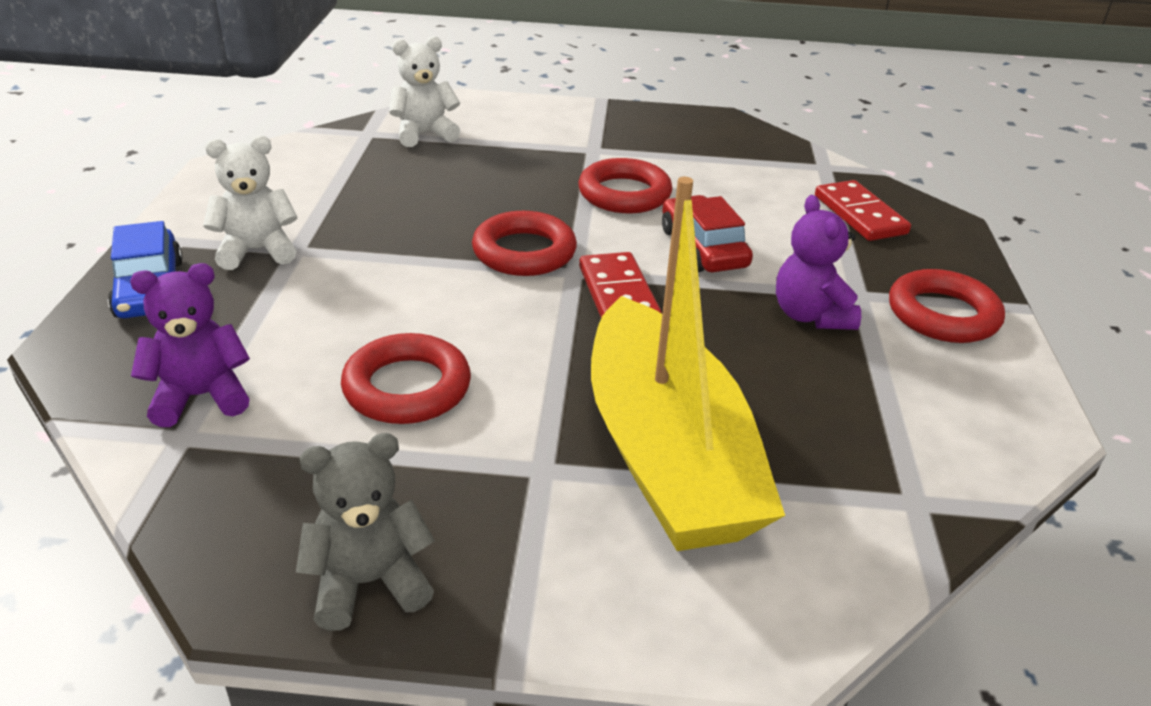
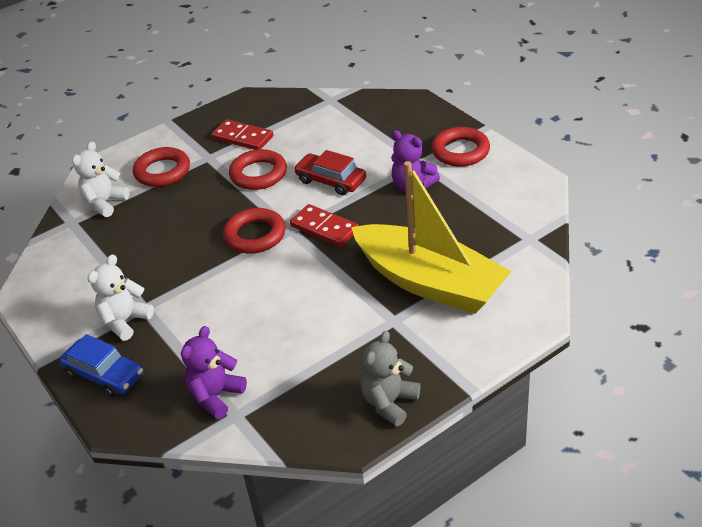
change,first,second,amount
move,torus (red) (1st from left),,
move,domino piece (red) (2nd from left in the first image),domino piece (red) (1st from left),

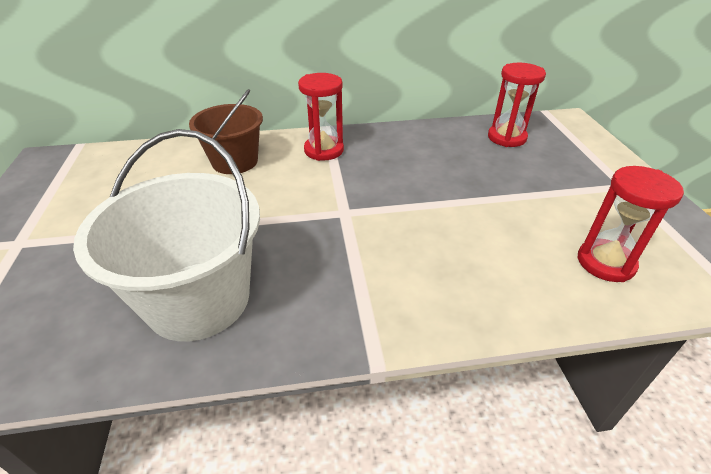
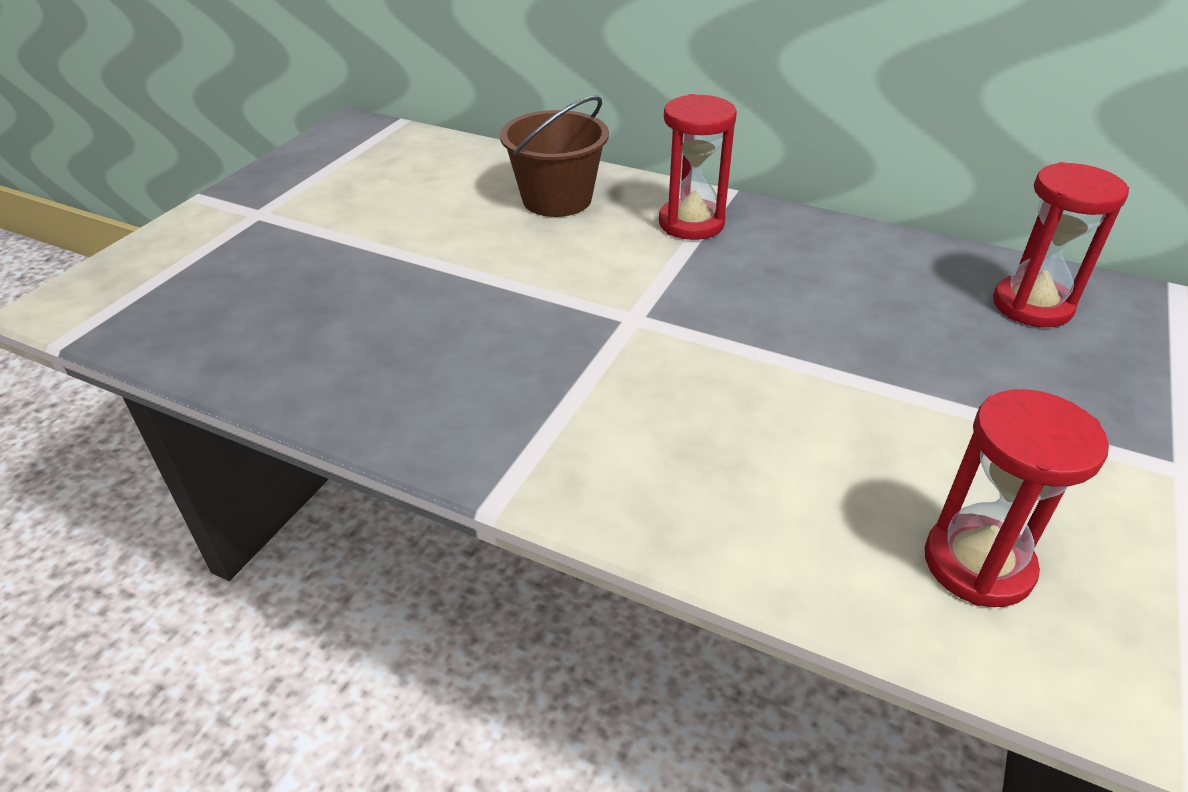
change,first,second,amount
delete,bucket (snow-white),,

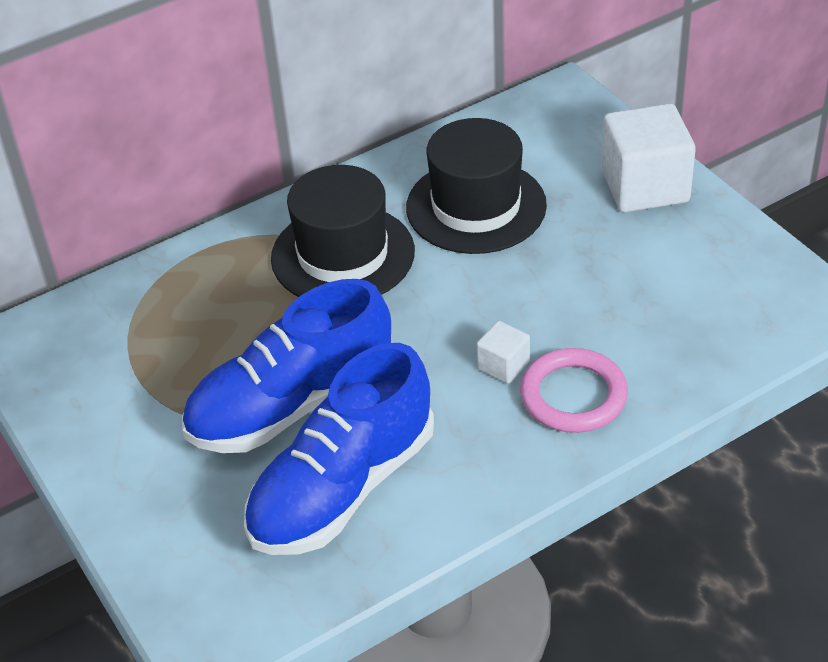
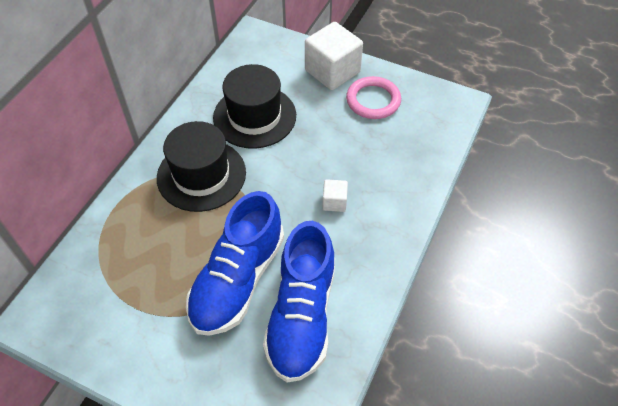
change,first,second,amount
move,torus (rose-pink),,

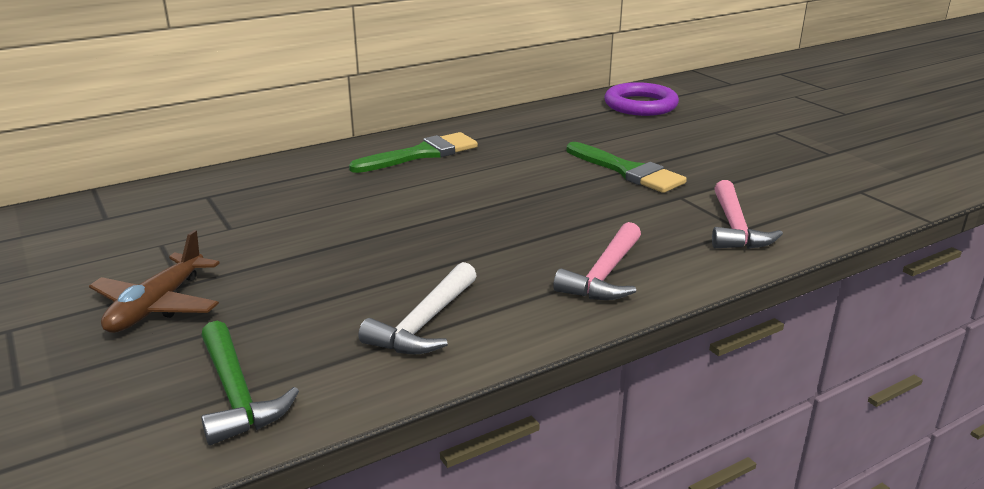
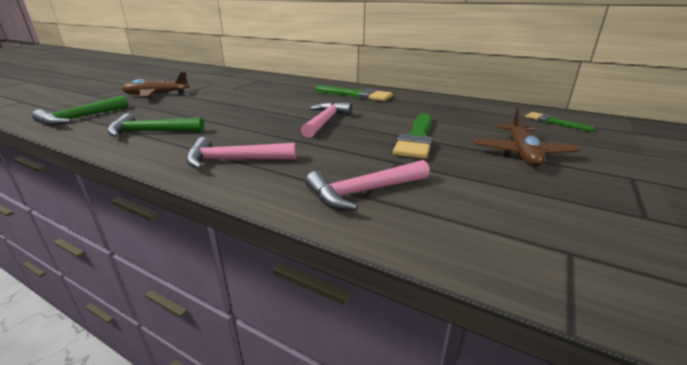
change,first,second,amount
recolor,hammer (snow-white),hammer (green) (2nd from left),
replace,torus (royal purple),brush (green) (3rd from left),
insert,,hammer (rose-pink) (2nd from left),
insert,,toy plane (dark brown) (2nd from left),

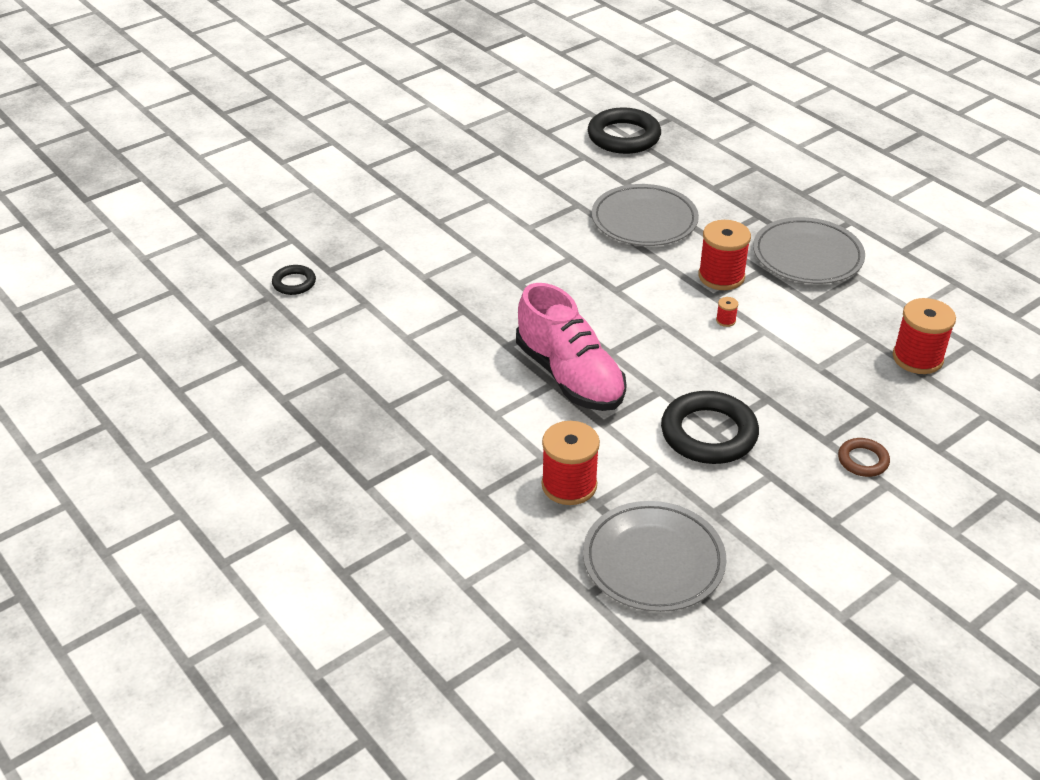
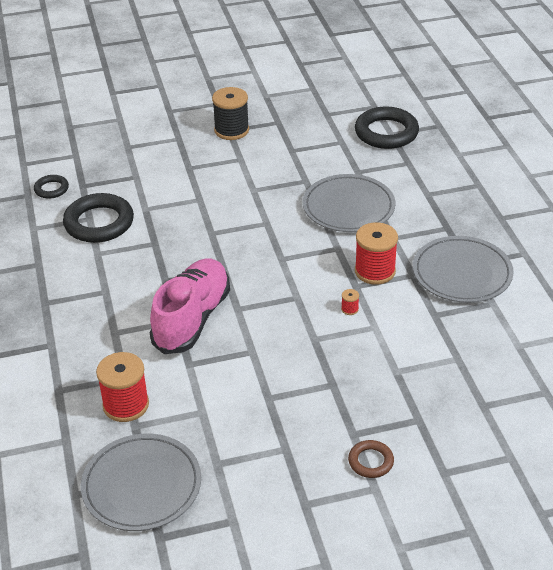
change,first,second,amount
rotate,shoe (rose-pink),,150 degrees counterclockwise
move,torus (jet-black) (3rd from left in the first image),torus (jet-black) (2nd from left),
delete,bobbin (red) (4th from left),,
insert,,bobbin (jet-black),

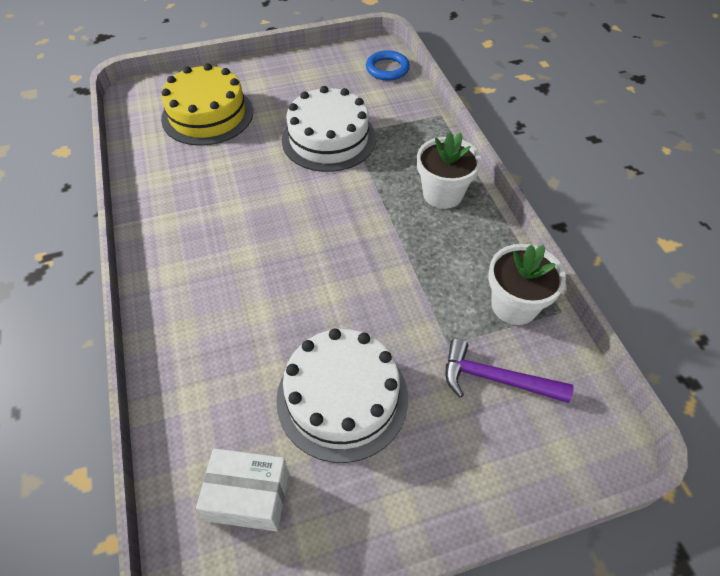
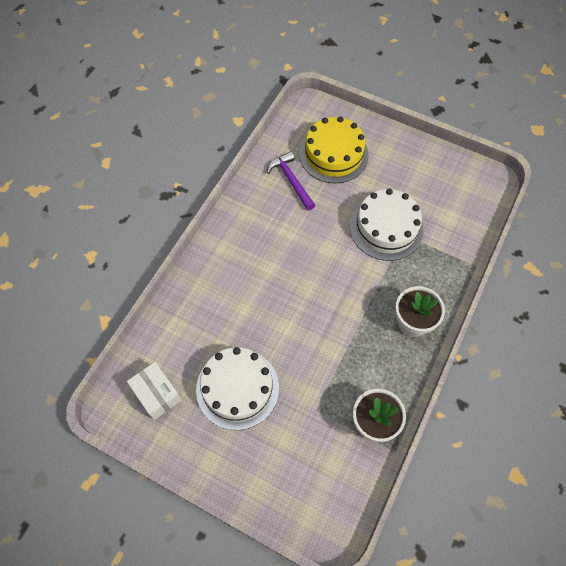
change,first,second,amount
delete,torus (cobalt),,
move,hammer (royal purple),,

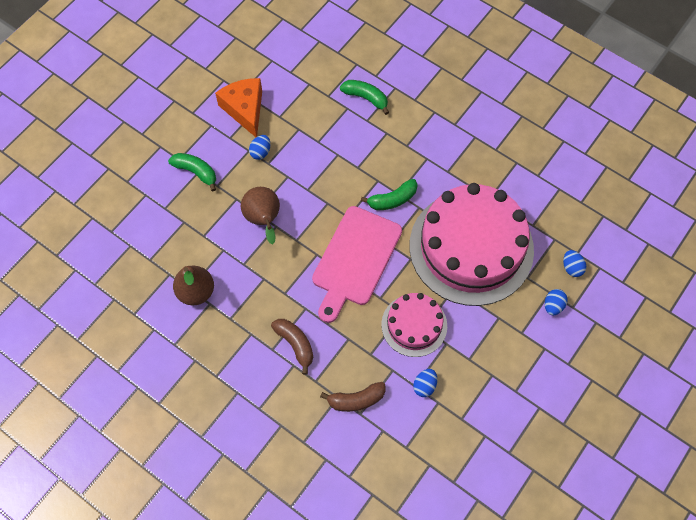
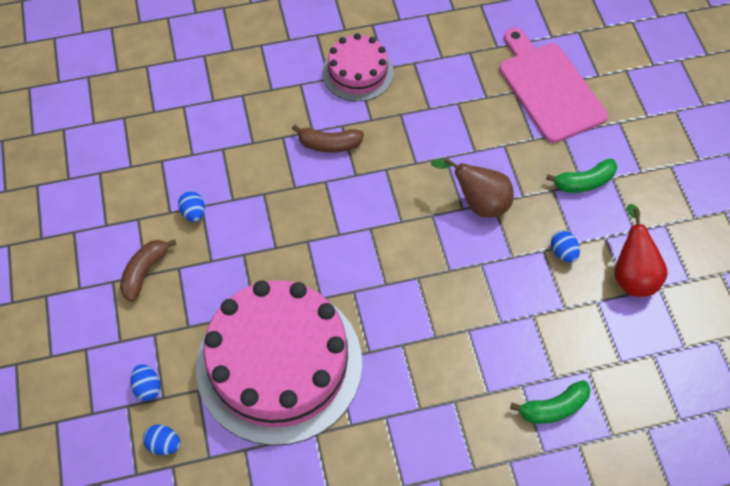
change,first,second,amount
delete,pear fruit (dark brown) (1st from left),,
replace,piece of cheese (orange),pear fruit (red),
move,chopping board (rose-pink),,
move,banana (dark brown) (2nd from left in the first image),banana (dark brown) (1st from left),
delete,banana (green) (3rd from left),,
move,gateau (rose-pink) (1st from left in the first image),gateau (rose-pink) (2nd from left),

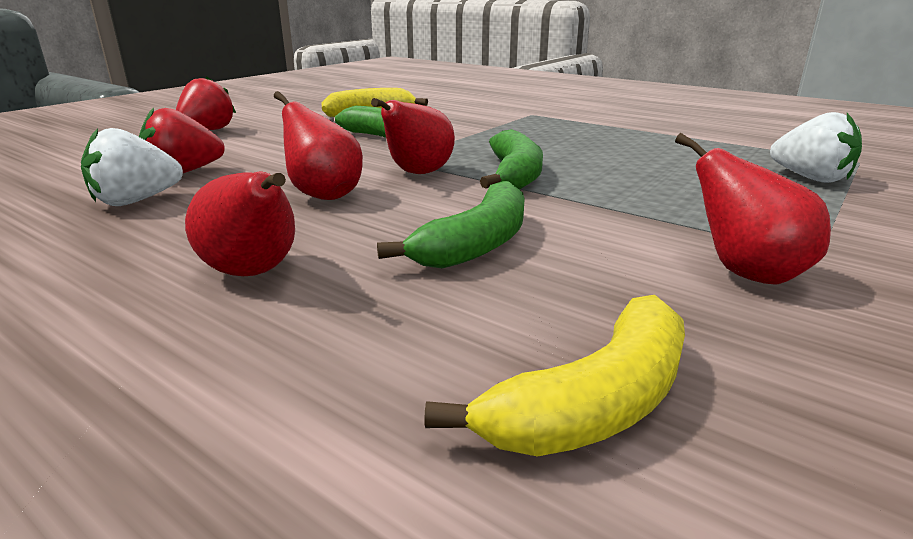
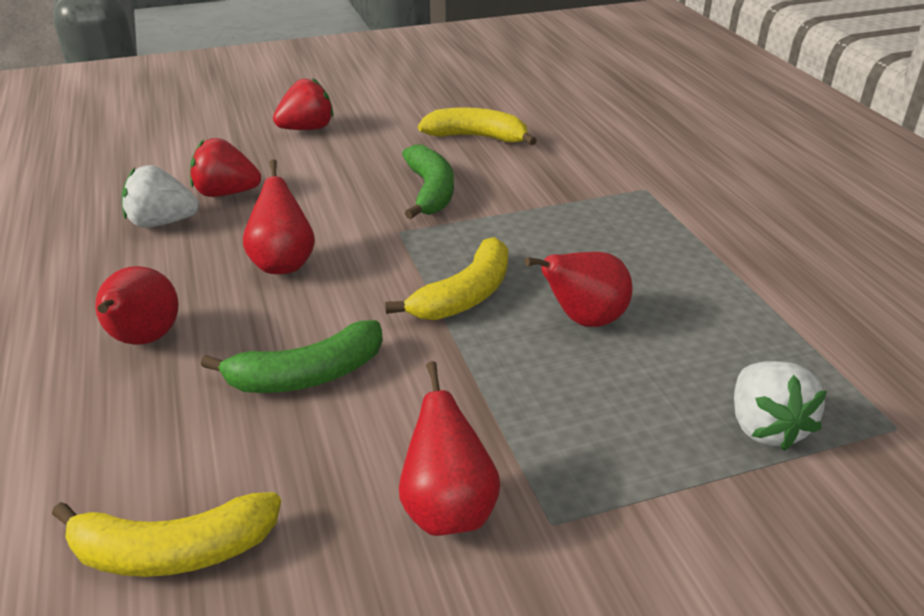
change,first,second,amount
move,pear fruit (red) (3rd from left in the first image),pear fruit (red) (4th from left),
recolor,banana (green) (3rd from left),banana (yellow) (2nd from left),

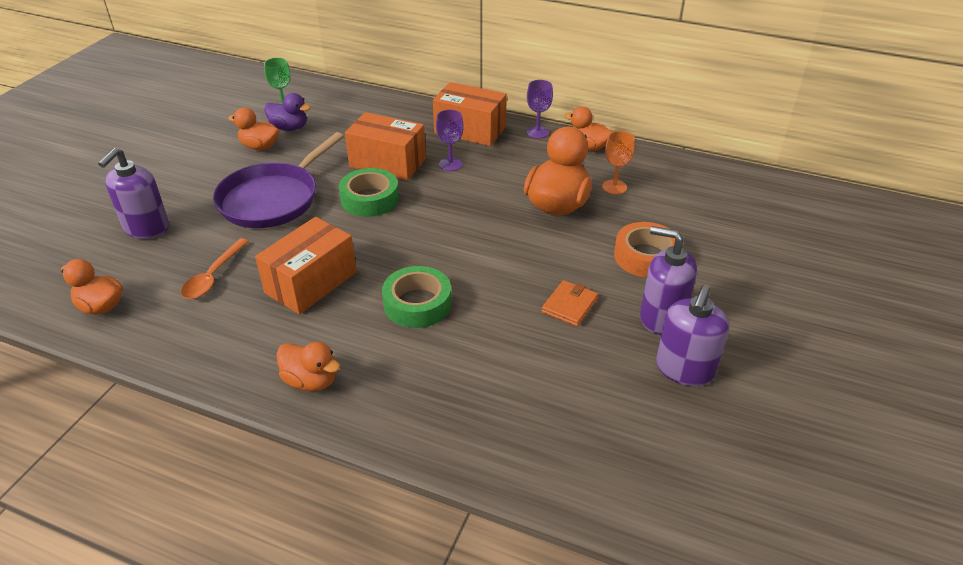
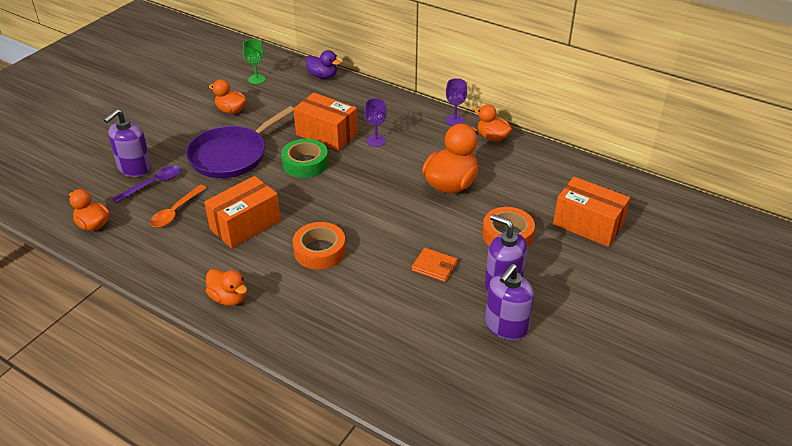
change,first,second,amount
move,duck (royal purple),,
recolor,tape (green) (2nd from left),tape (orange) (1st from left),
move,parcel (orange) (3rd from left),,
rotate,wallet (orange),,75 degrees clockwise
delete,goblet (orange),,
insert,,spoon (royal purple),

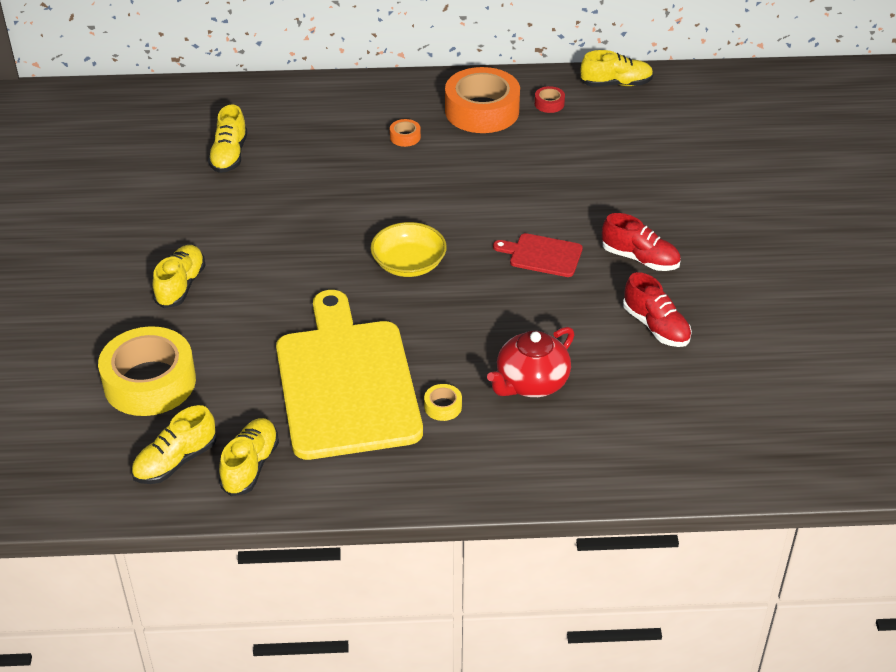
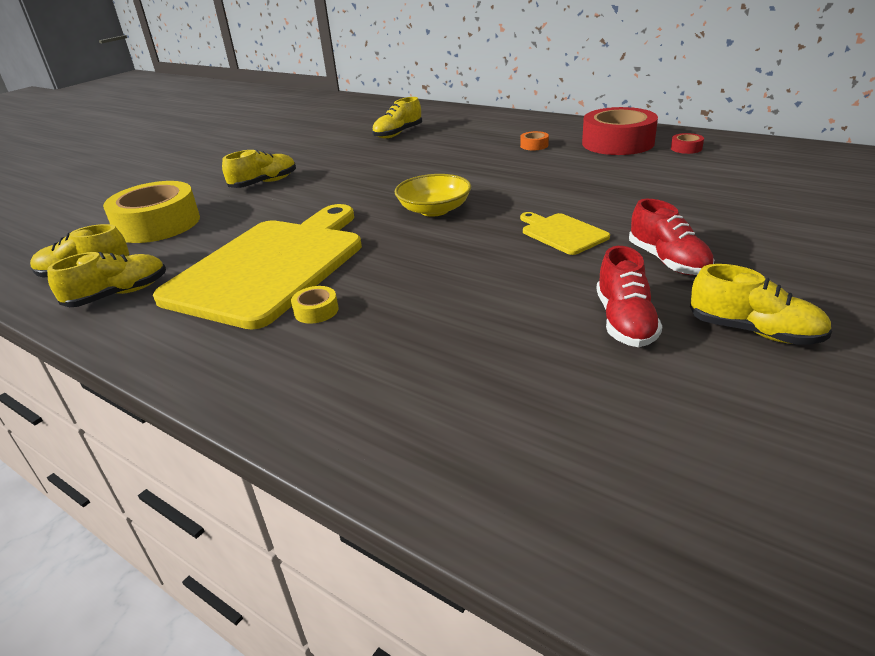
change,first,second,amount
recolor,tape (orange) (2nd from left),tape (red) (1st from left),
delete,tea pot (red),,
recolor,chopping board (red),chopping board (yellow) (2nd from left),
move,shoe (yellow) (5th from left),,

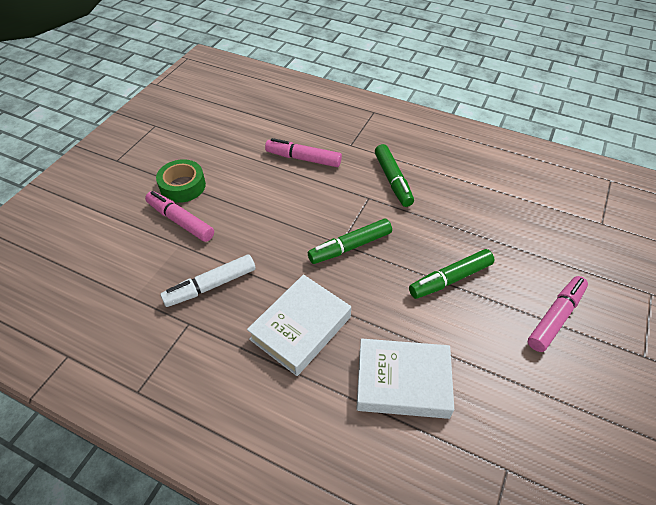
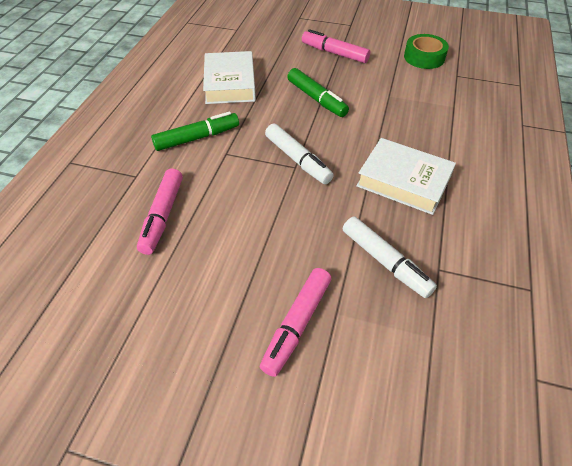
change,first,second,amount
move,tape (green),,
recolor,marker (green) (1st from left),marker (snow-white) (1st from left),
move,hardcover (snow-white) (2nd from left in the first image),hardcover (snow-white) (1st from left),

